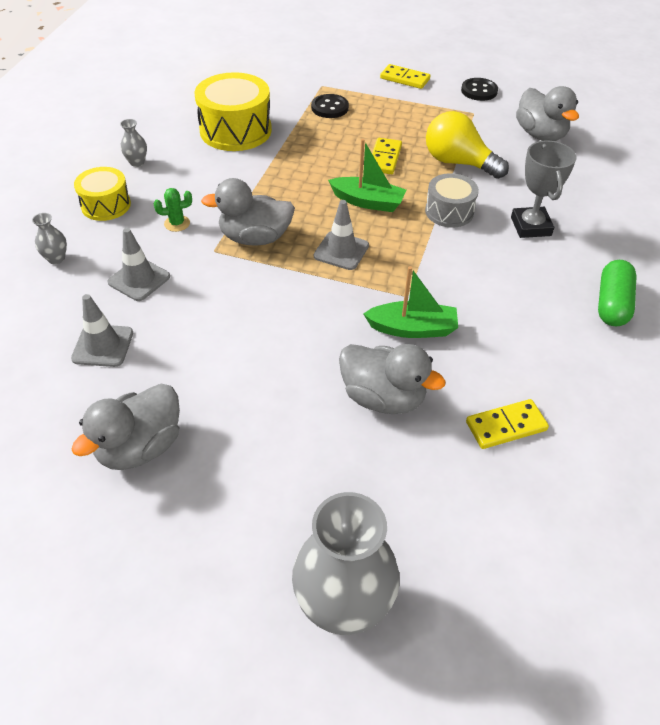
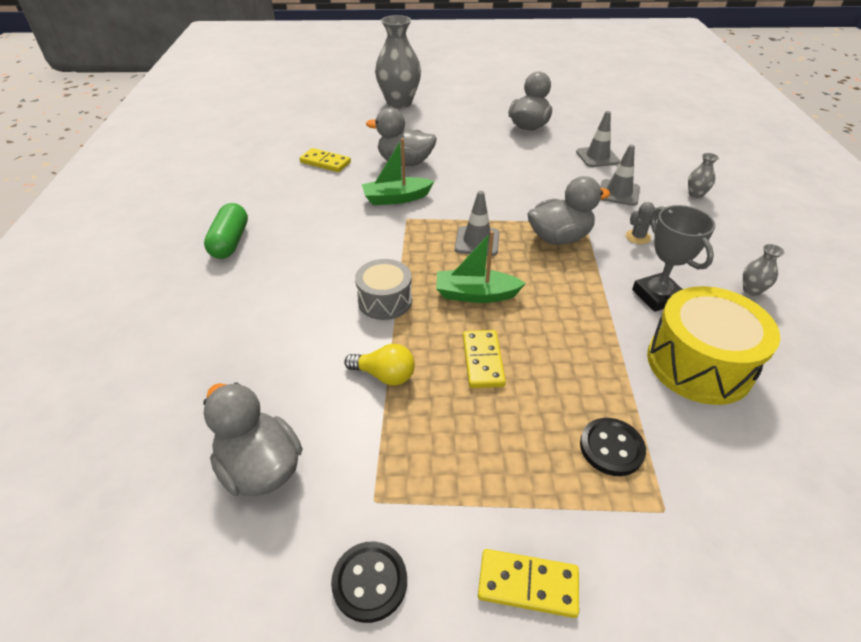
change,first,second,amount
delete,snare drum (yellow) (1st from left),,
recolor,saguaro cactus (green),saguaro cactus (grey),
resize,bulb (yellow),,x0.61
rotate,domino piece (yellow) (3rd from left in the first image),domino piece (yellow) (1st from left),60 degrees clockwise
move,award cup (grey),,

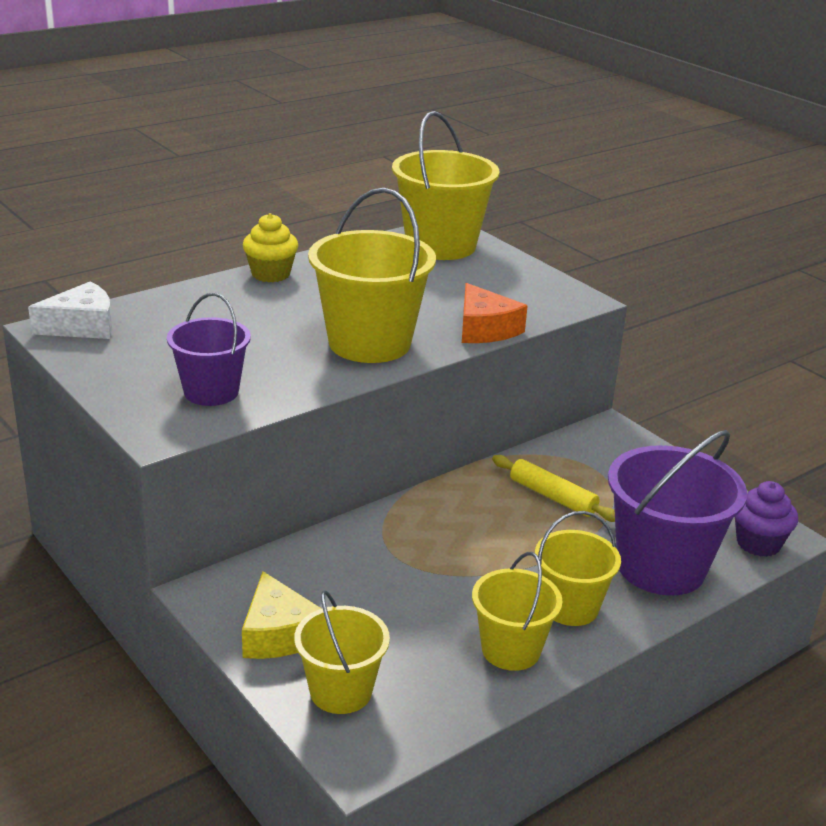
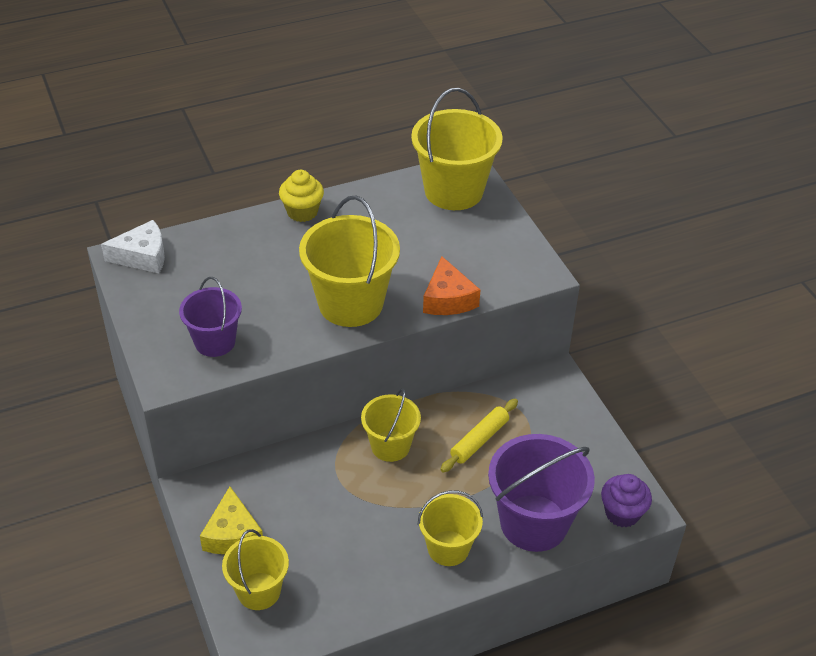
change,first,second,amount
move,bucket (yellow) (4th from left in the first image),bucket (yellow) (3rd from left),
rotate,rolling pin (yellow),,75 degrees clockwise

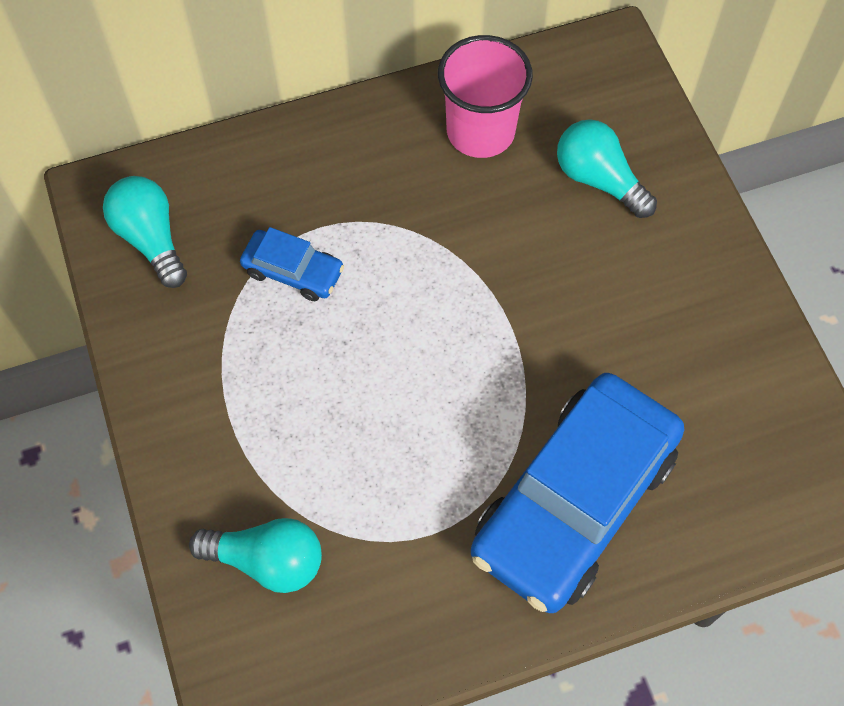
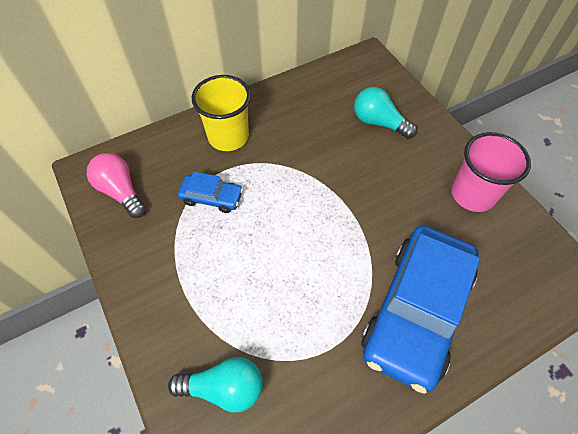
change,first,second,amount
recolor,bulb (teal) (1st from left),bulb (rose-pink),
move,beaker (rose-pink),,
insert,,beaker (yellow),

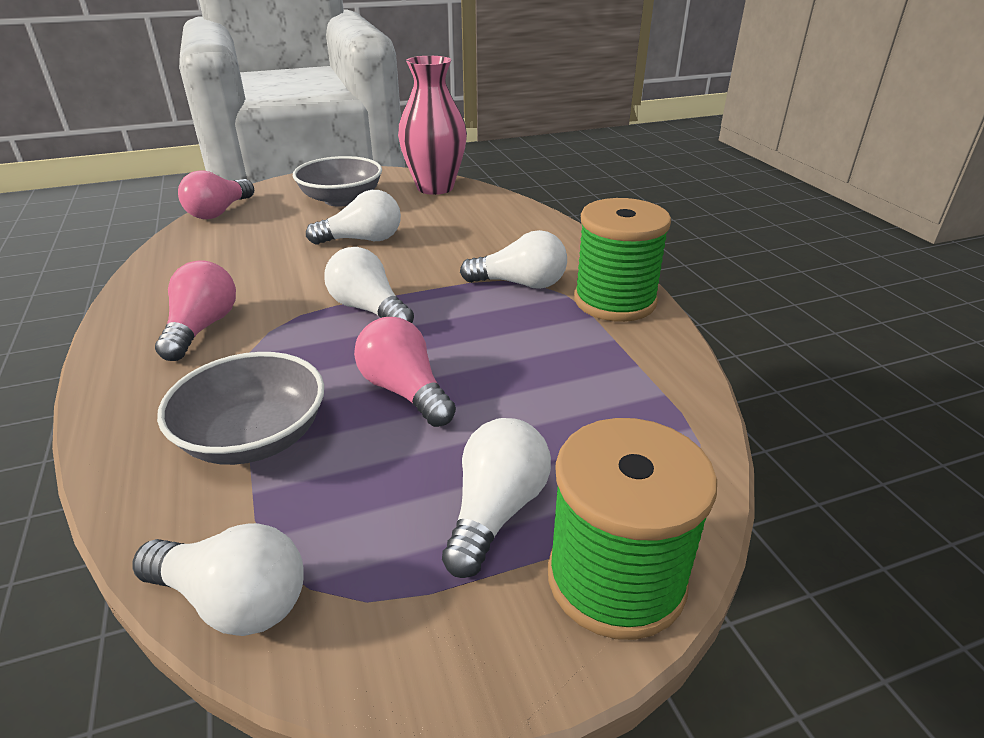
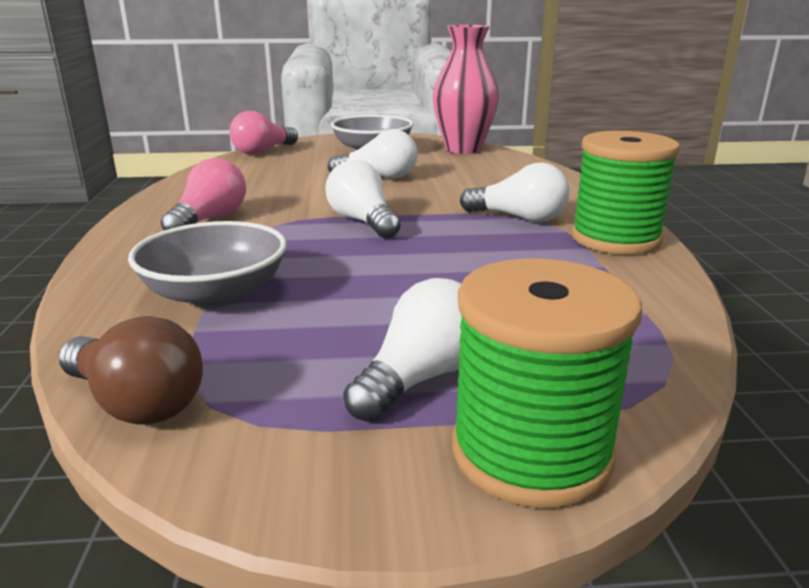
change,first,second,amount
recolor,bulb (snow-white) (1st from left),bulb (dark brown),
delete,bulb (rose-pink) (3rd from left),,

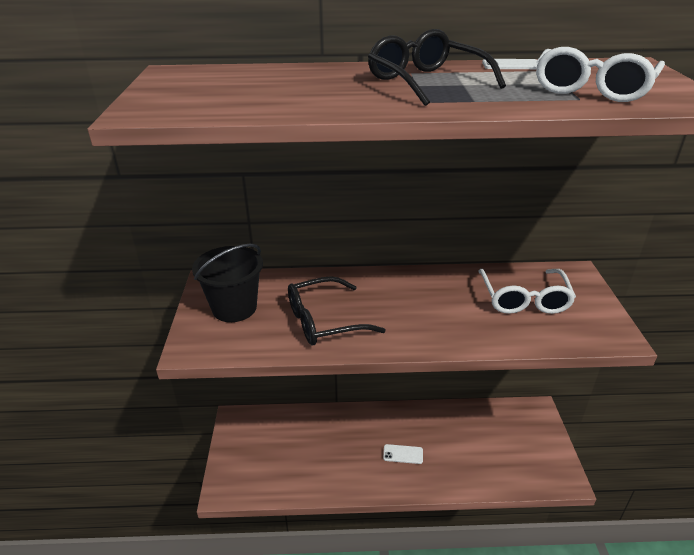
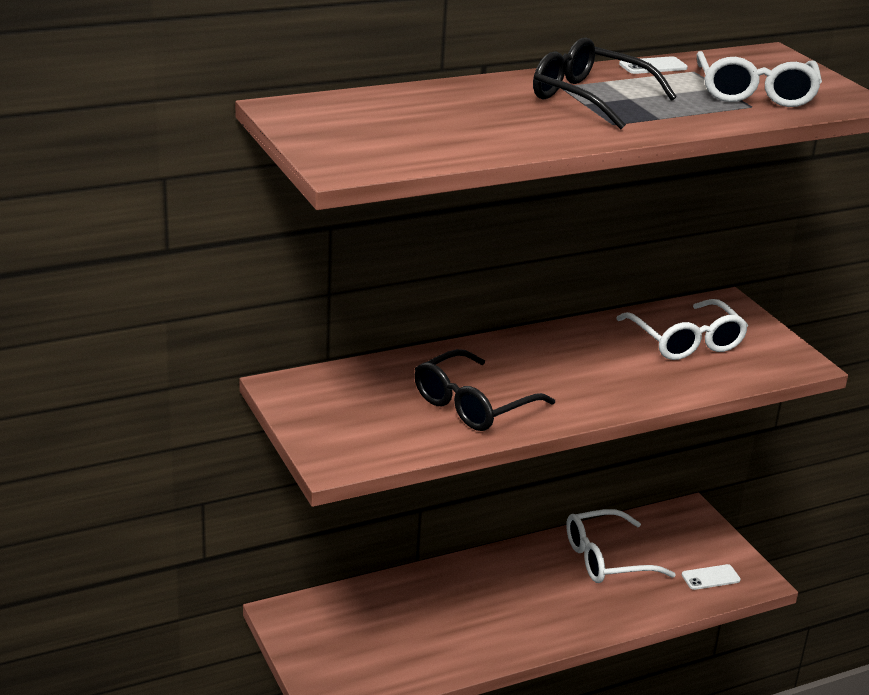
change,first,second,amount
delete,bucket (jet-black),,
move,smartphone (snow-white) (1st from left in the first image),smartphone (snow-white) (2nd from left),
insert,,spectacles (snow-white) (1st from left),

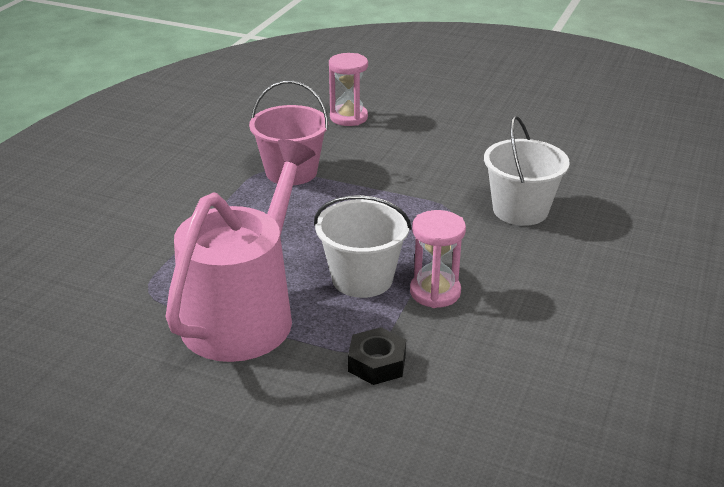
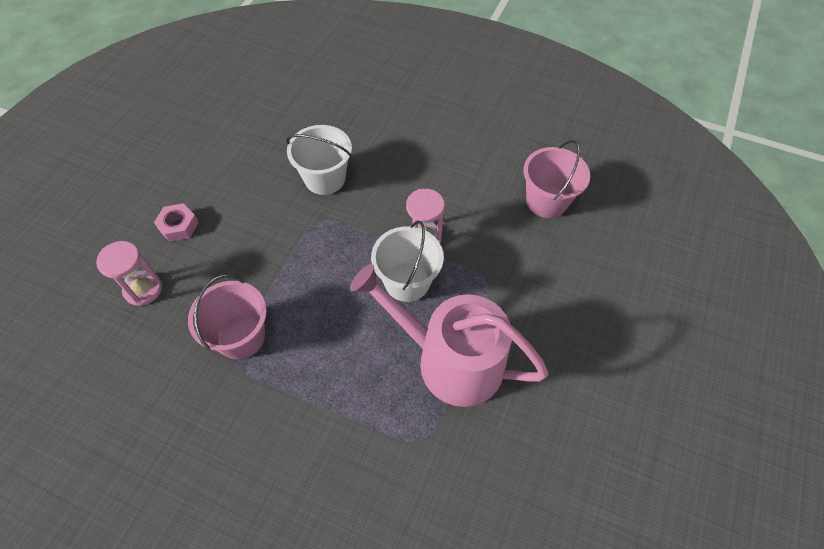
change,first,second,amount
delete,nut (jet-black),,
insert,,nut (rose-pink),
insert,,bucket (rose-pink) (2nd from left),

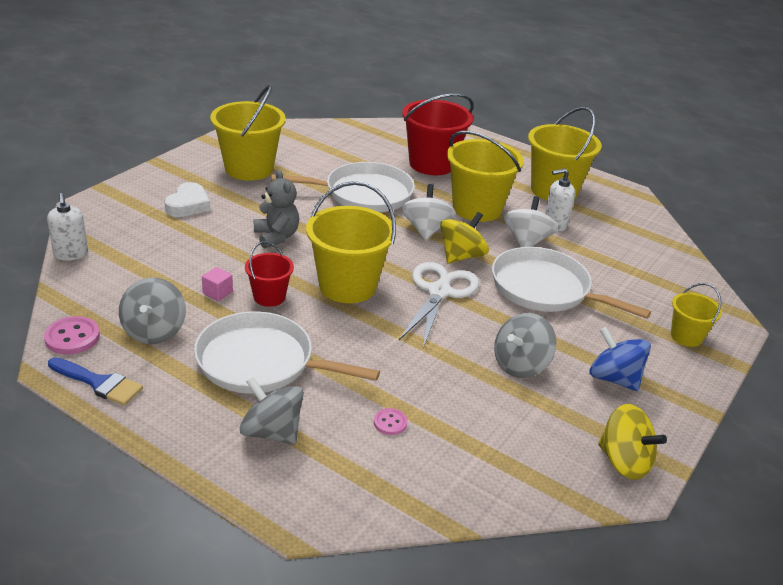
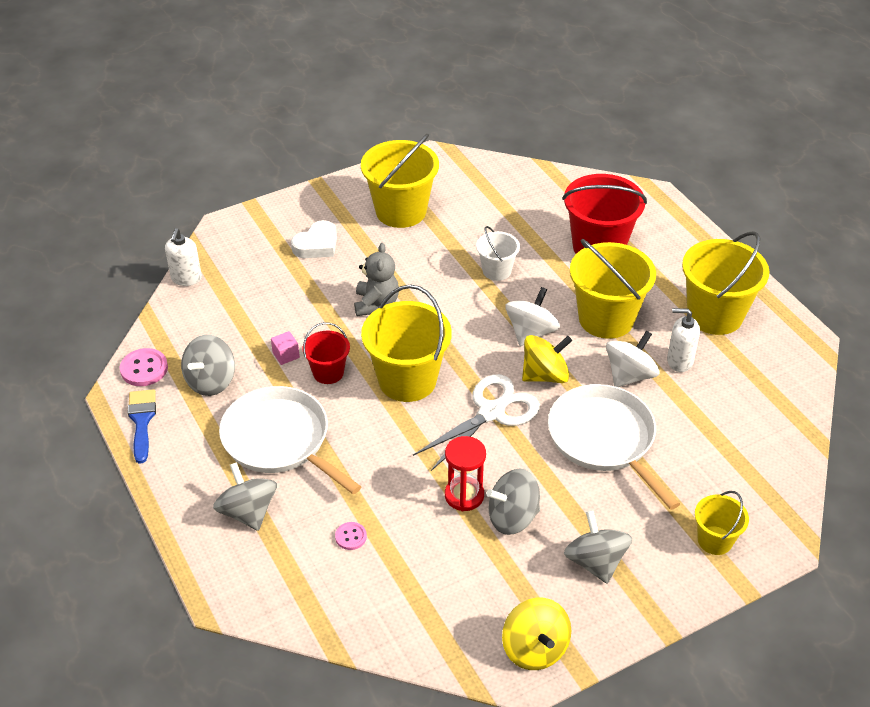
change,first,second,amount
rotate,brush (cobalt),,150 degrees counterclockwise
replace,pan (snow-white) (2nd from left),bucket (snow-white),
recolor,whirligig (cobalt),whirligig (grey) (4th from left),
insert,,sand timer (red),

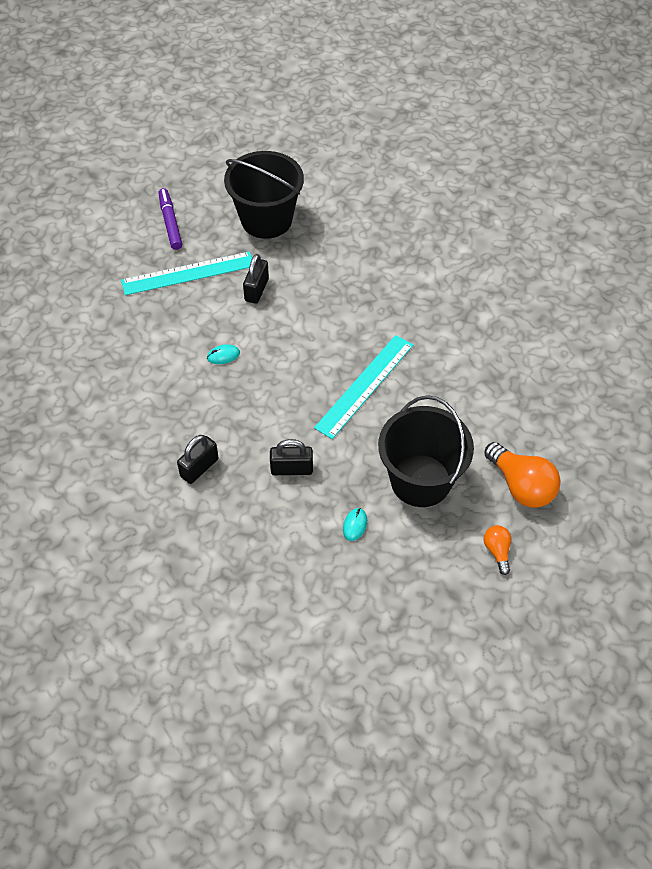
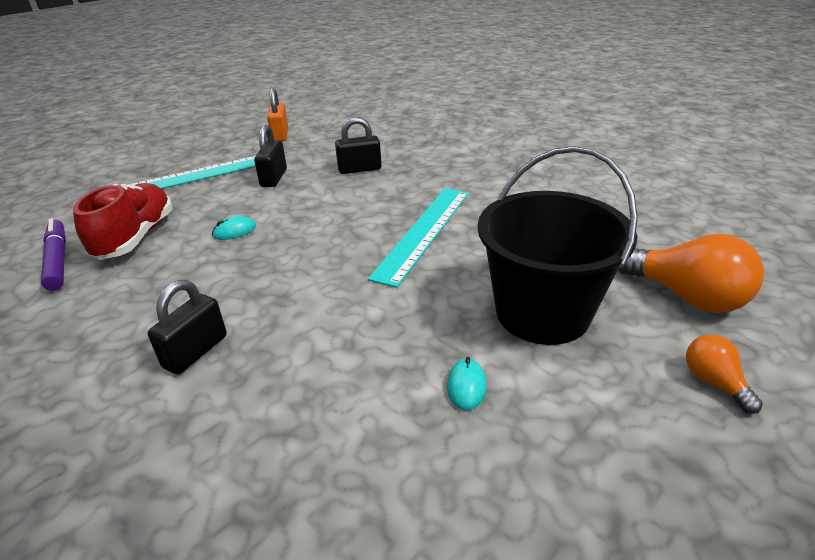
change,first,second,amount
move,marker (royal purple),,
replace,bucket (jet-black) (1st from left),small lock (orange),
move,small lock (jet-black) (3rd from left),,
insert,,shoe (red),

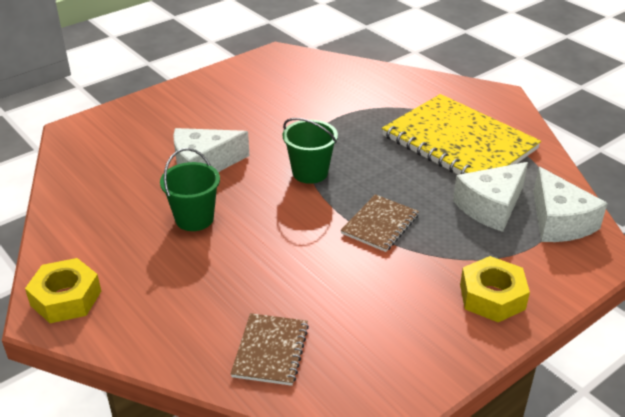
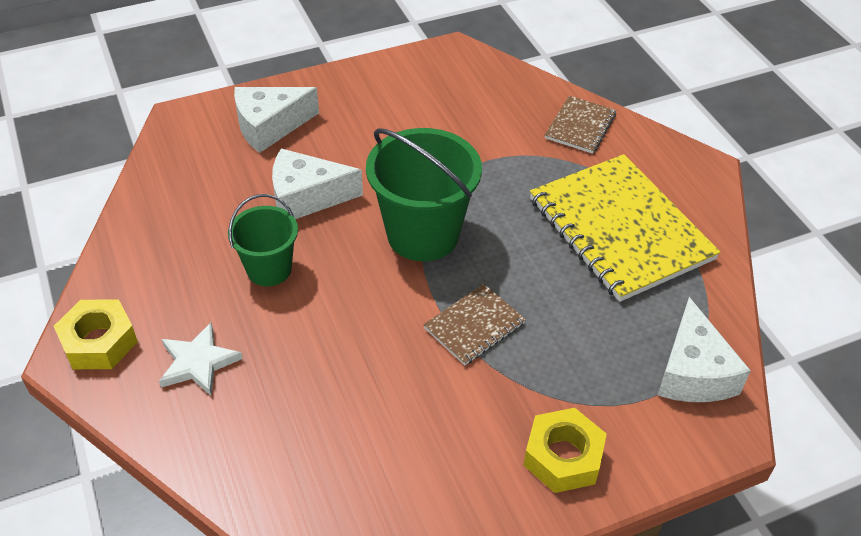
change,first,second,amount
move,exercise book (dark brown) (1st from left in the first image),exercise book (dark brown) (2nd from left),
resize,bucket (green) (2nd from left),,x1.68
move,piece of cheese (snow-white) (2nd from left in the first image),piece of cheese (snow-white) (1st from left),
insert,,star shape (snow-white),

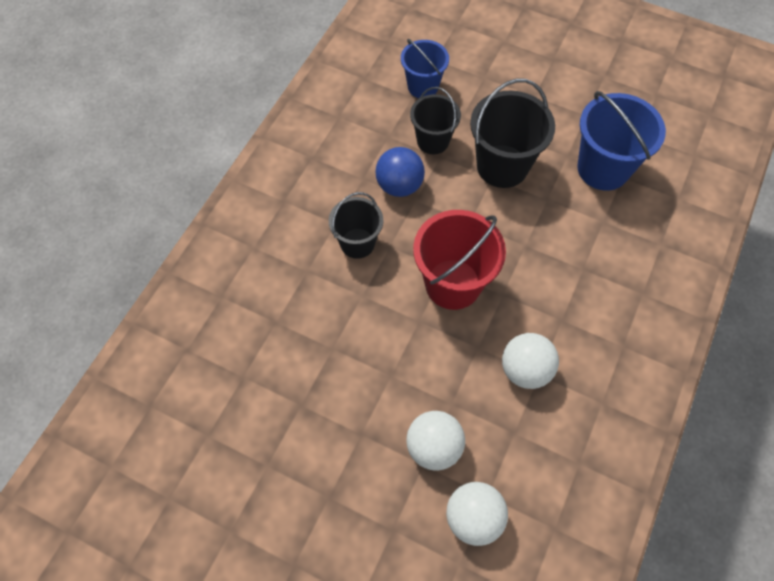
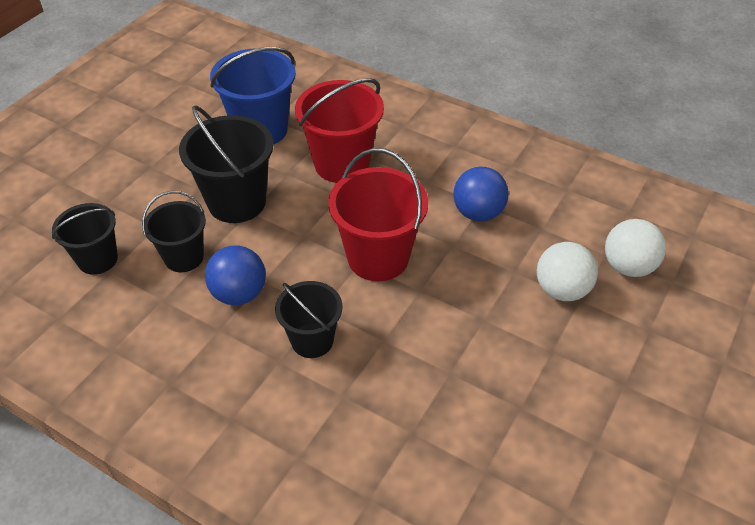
change,first,second,amount
recolor,bucket (cobalt) (1st from left),bucket (jet-black) (1st from left),
recolor,play ball (snow-white) (3rd from left),play ball (cobalt) (2nd from left),
insert,,bucket (red) (1st from left),

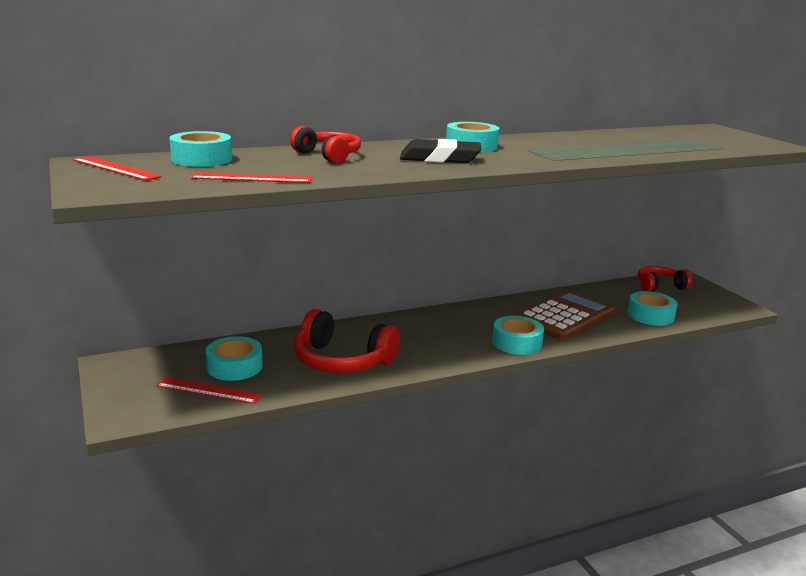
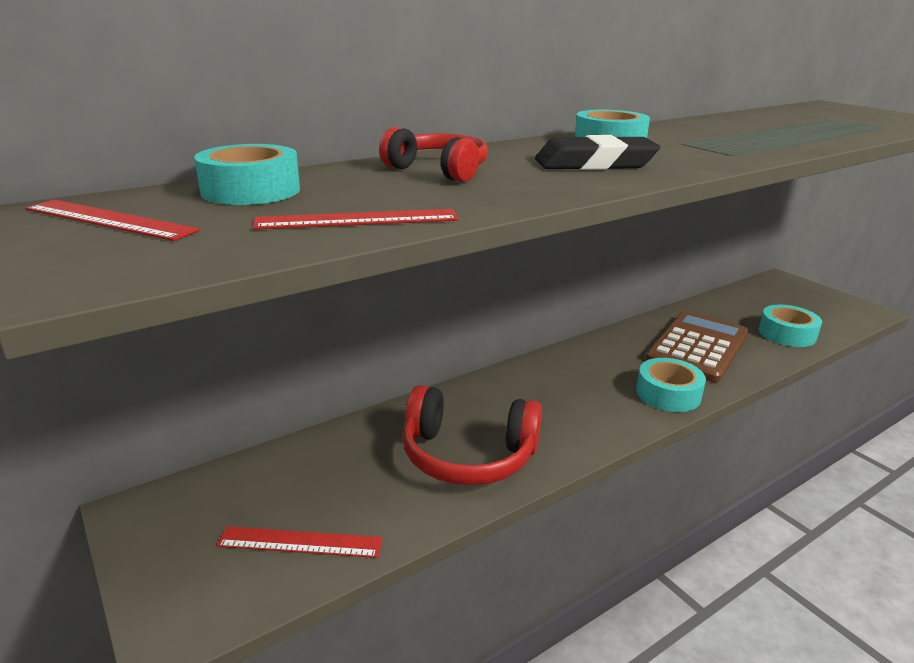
change,first,second,amount
delete,tape (teal) (2nd from left),,
delete,headphones (red) (3rd from left),,

